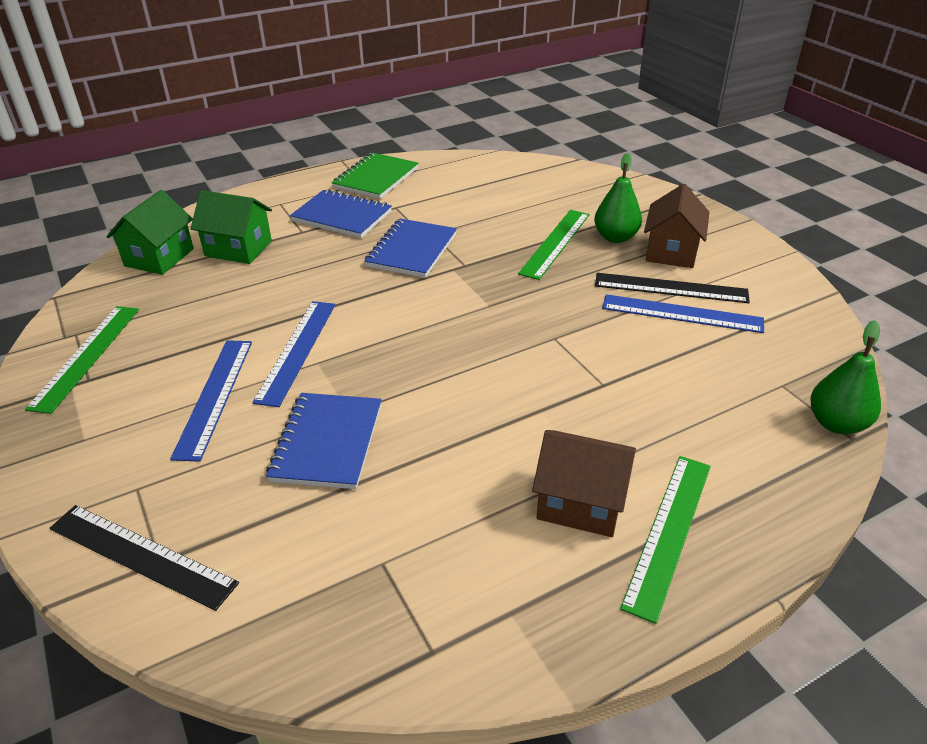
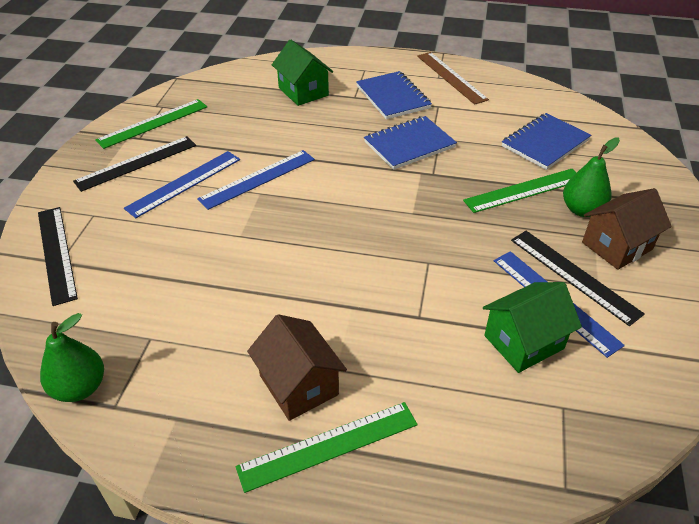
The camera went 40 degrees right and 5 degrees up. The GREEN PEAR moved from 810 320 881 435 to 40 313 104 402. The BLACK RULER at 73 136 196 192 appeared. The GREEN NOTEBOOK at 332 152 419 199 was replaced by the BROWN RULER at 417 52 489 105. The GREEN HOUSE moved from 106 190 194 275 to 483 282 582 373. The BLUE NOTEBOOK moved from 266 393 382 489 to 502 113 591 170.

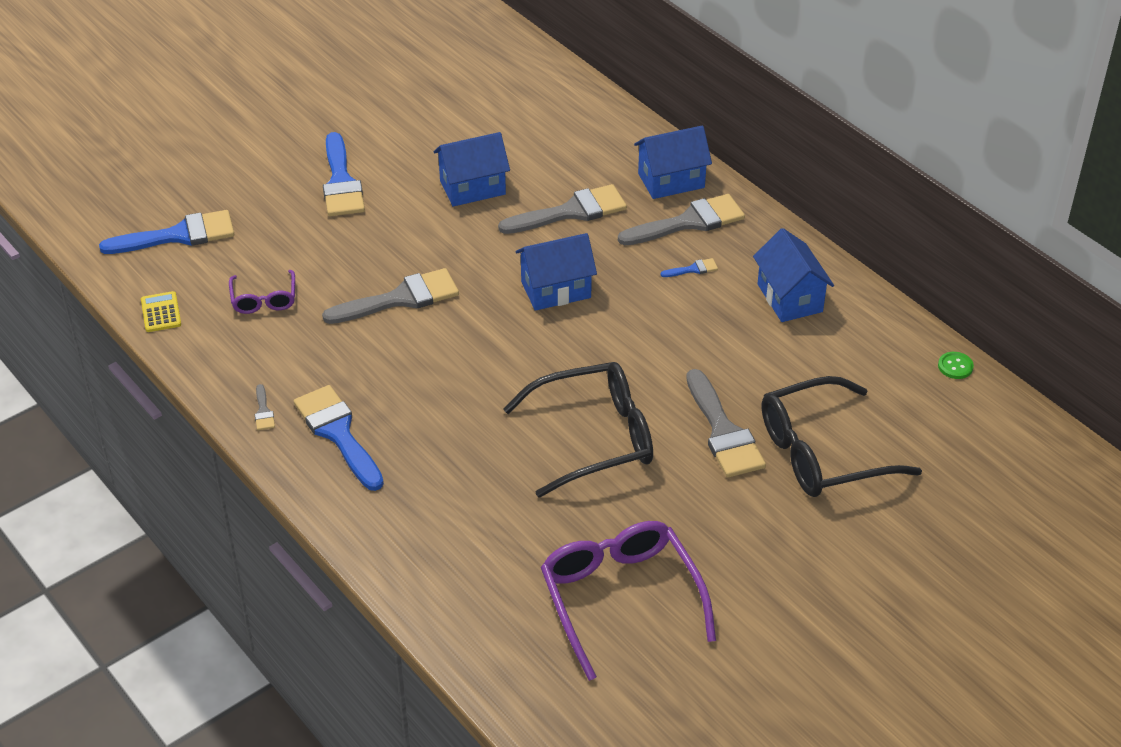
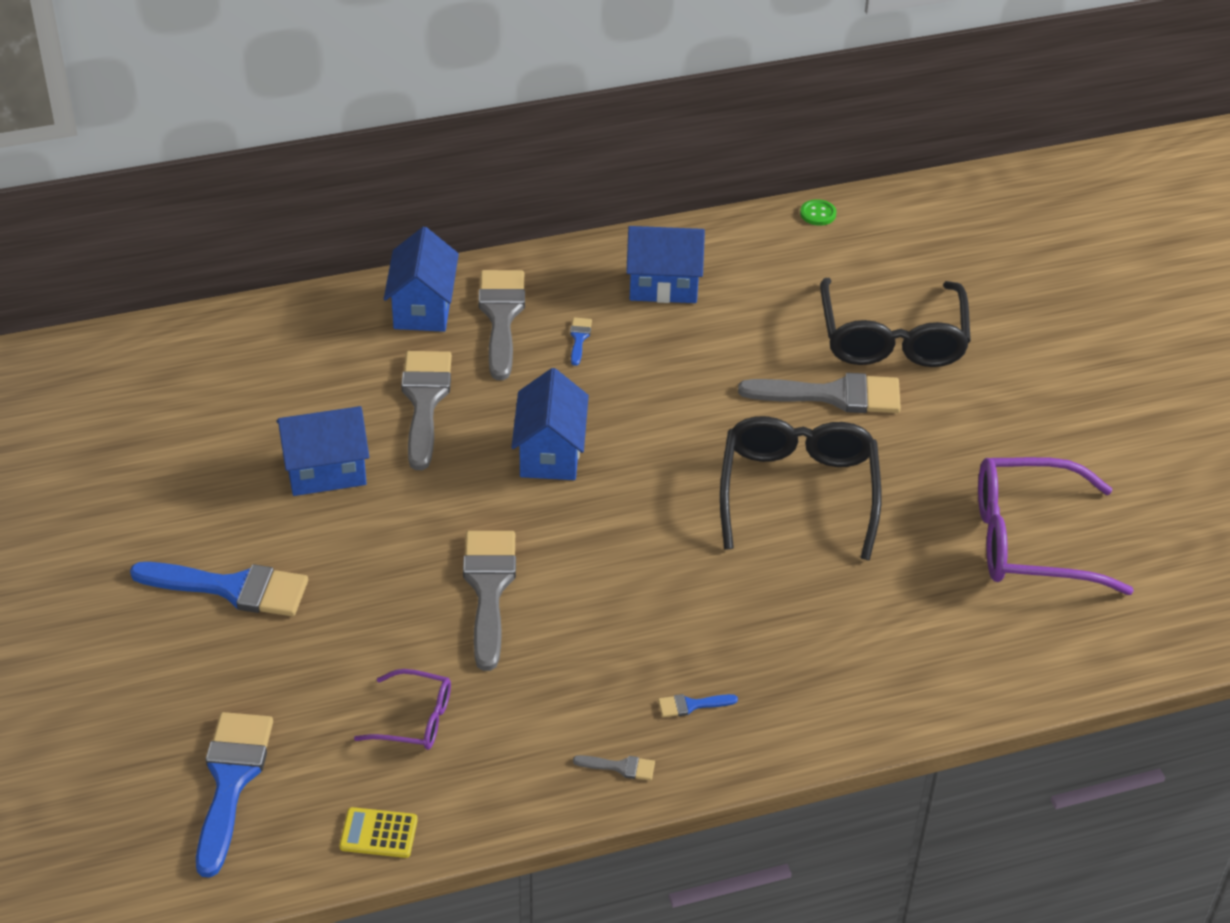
The camera went 70 degrees left and 0 degrees up. The BLUE HOUSE at 434 132 510 207 turned 75 degrees clockwise. The BLUE BRUSH at 294 385 384 491 changed to 0.43 times the size.

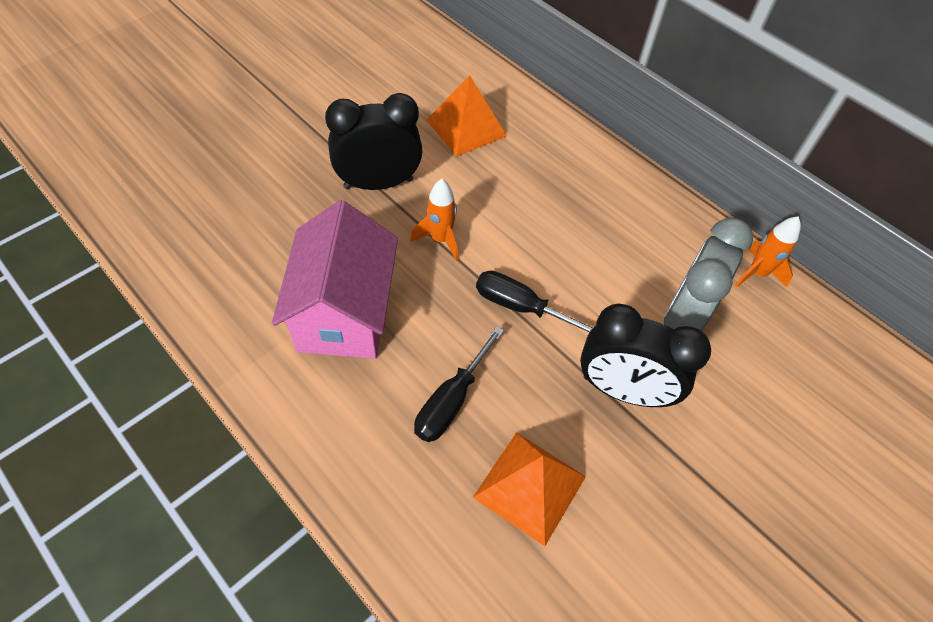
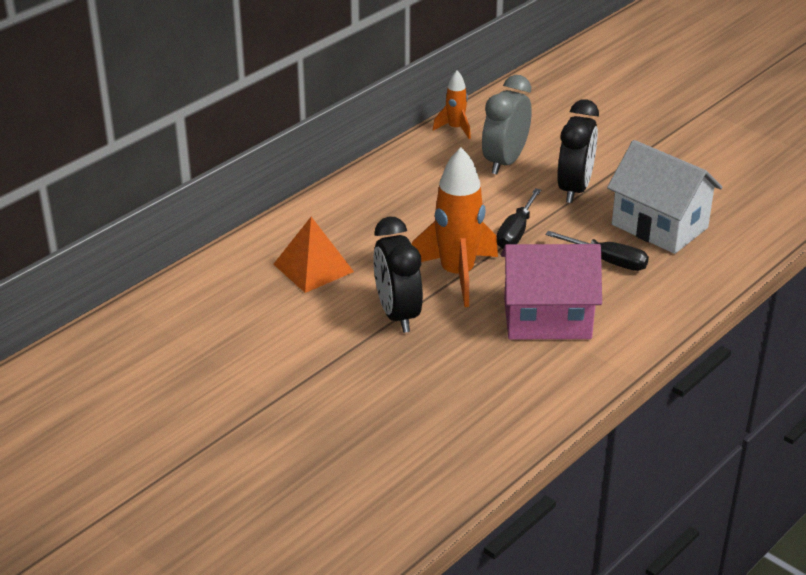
The camera went 90 degrees left and 20 degrees down. The ORANGE ROCKET at 410 179 458 261 changed to 1.96 times the size. The GREY CLOCK at 664 218 753 331 turned 90 degrees clockwise. The ORANGE PYRAMID at 473 432 586 546 was replaced by the WHITE HOUSE at 607 140 722 254.

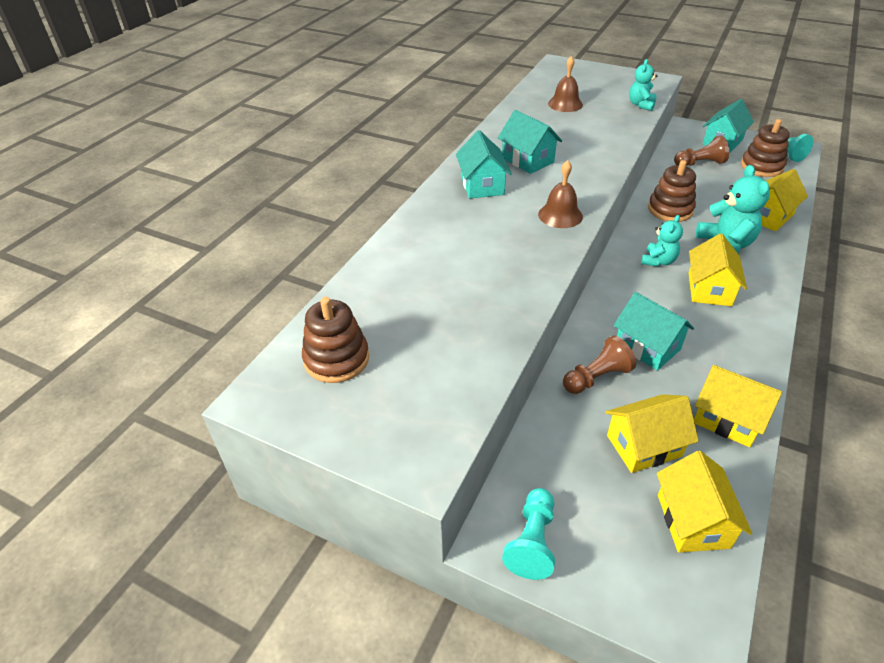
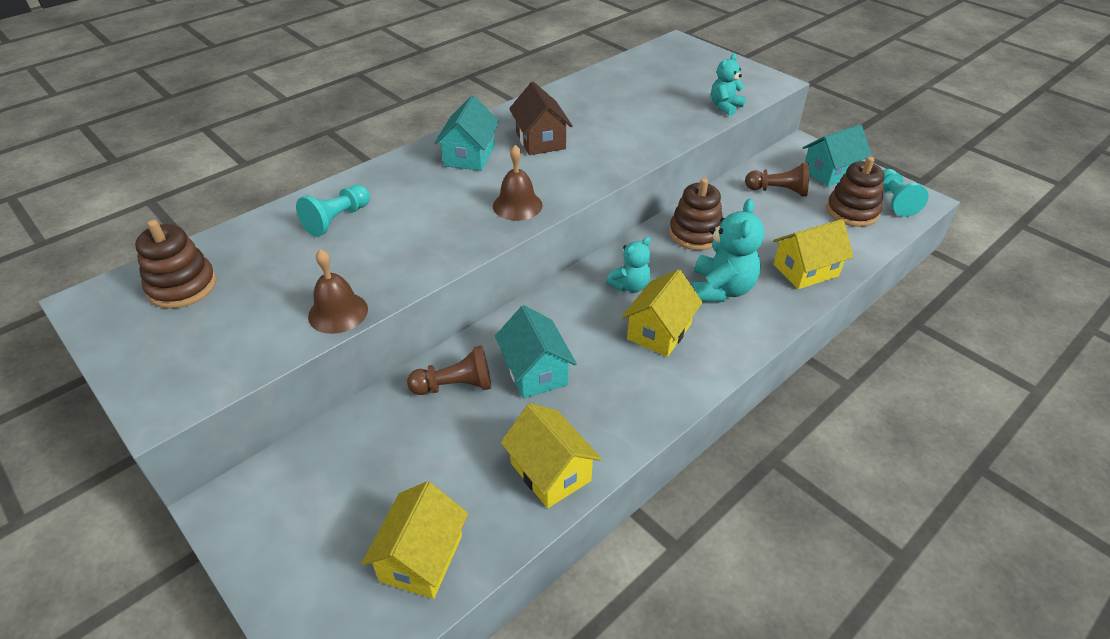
The camera went 20 degrees right and 0 degrees up. The TURQUOISE PAWN moved from 502 488 555 580 to 296 185 370 237. The BROWN BELL moved from 548 56 583 112 to 308 249 368 334. The TURQUOISE HOUSE at 498 110 562 174 became the BROWN HOUSE at 509 82 573 155. The YELLOW HOUSE at 605 394 699 473 disappeared.

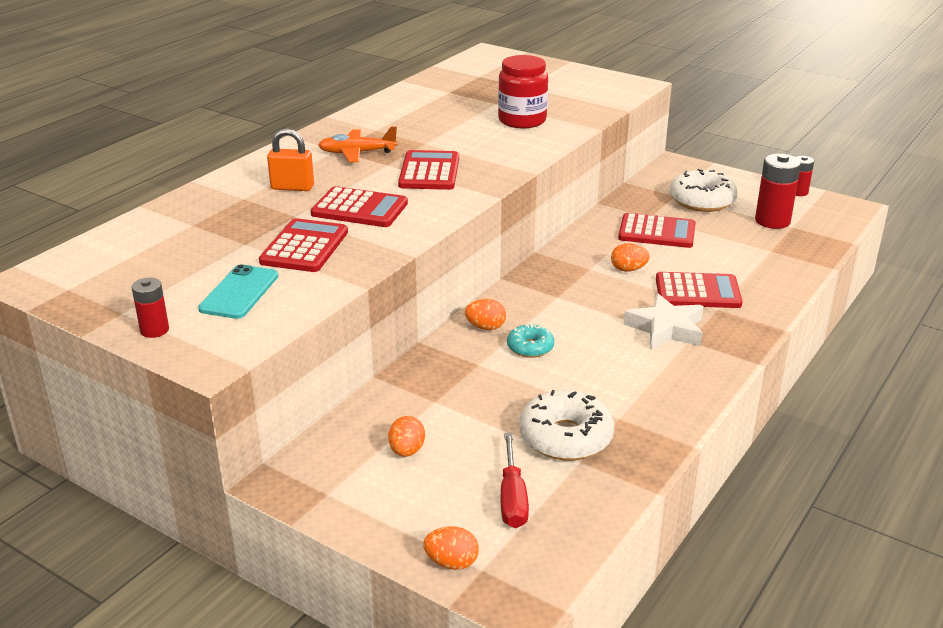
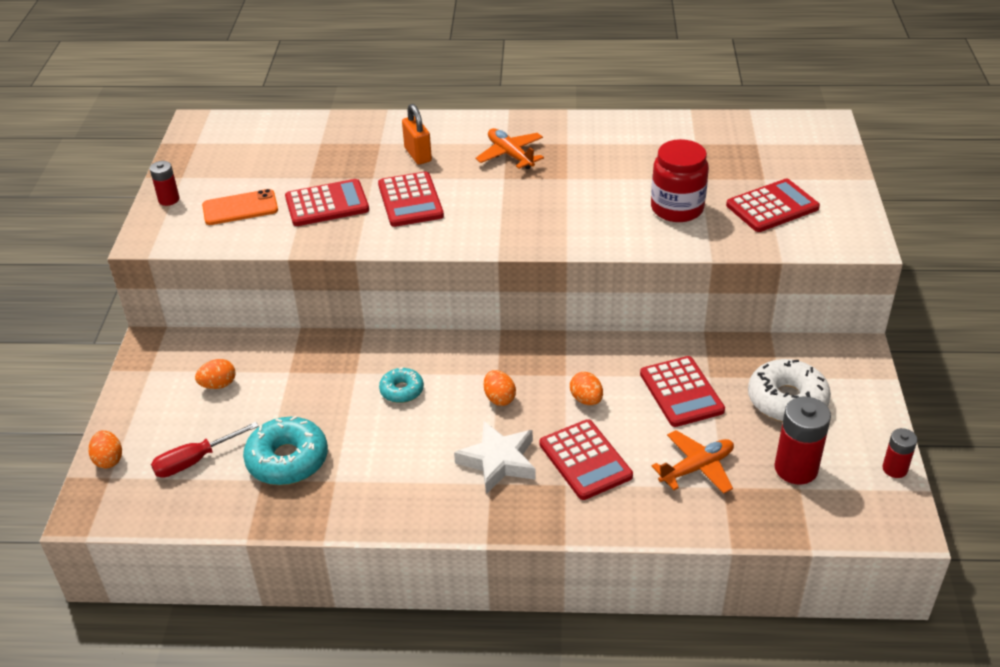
The camera went 60 degrees right and 10 degrees up. The TURQUOISE PHONE at 198 264 278 319 became the ORANGE PHONE at 202 189 278 225. The WHITE DONUT at 520 390 614 461 became the TURQUOISE DONUT at 243 416 328 485. The ORANGE EGG moved from 465 299 506 330 to 484 370 516 406. The ORANGE PLANE at 652 430 734 494 appeared. The RED CALCULATOR moved from 398 150 459 190 to 726 179 820 232.

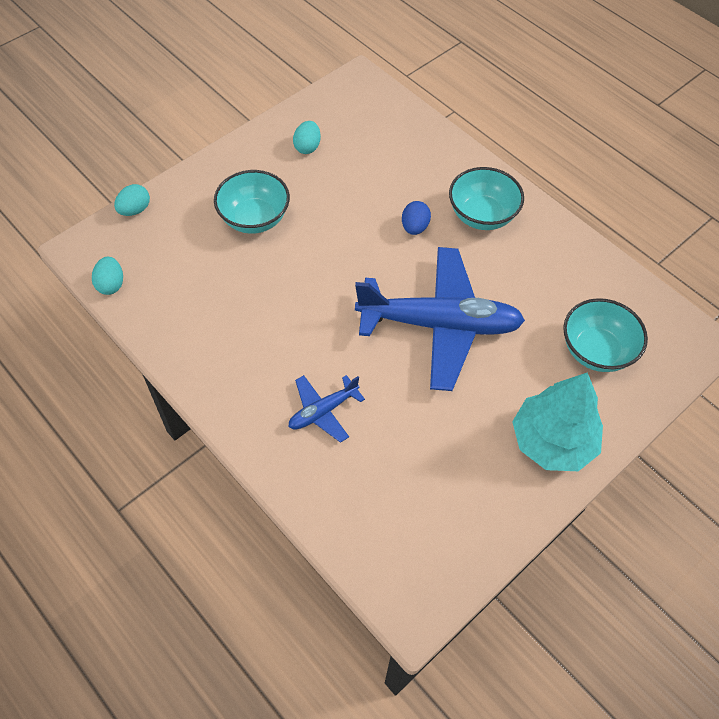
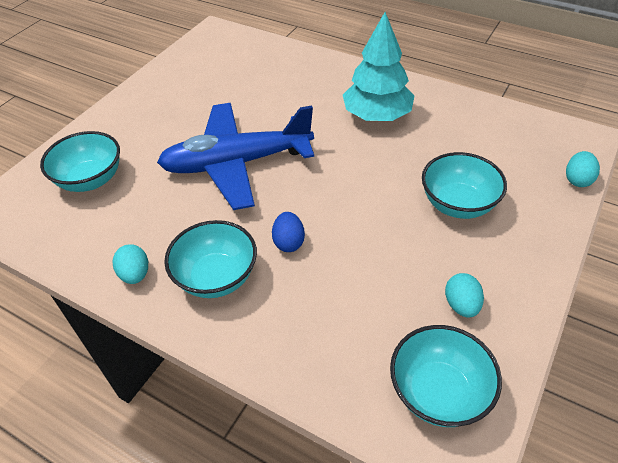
The camera went 165 degrees right and 10 degrees down. The TURQUOISE EGG moved from 92 257 123 295 to 113 244 148 284. The TURQUOISE TREE moved from 512 372 603 471 to 343 12 414 121. The TURQUOISE BOWL at 390 325 502 427 appeared. The BLUE PLANE at 288 375 365 443 disappeared.

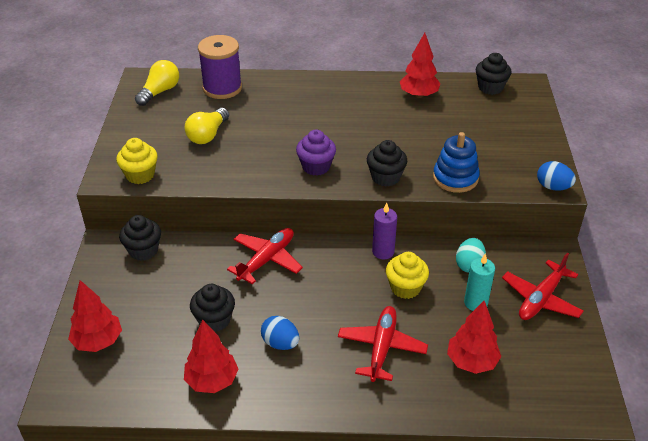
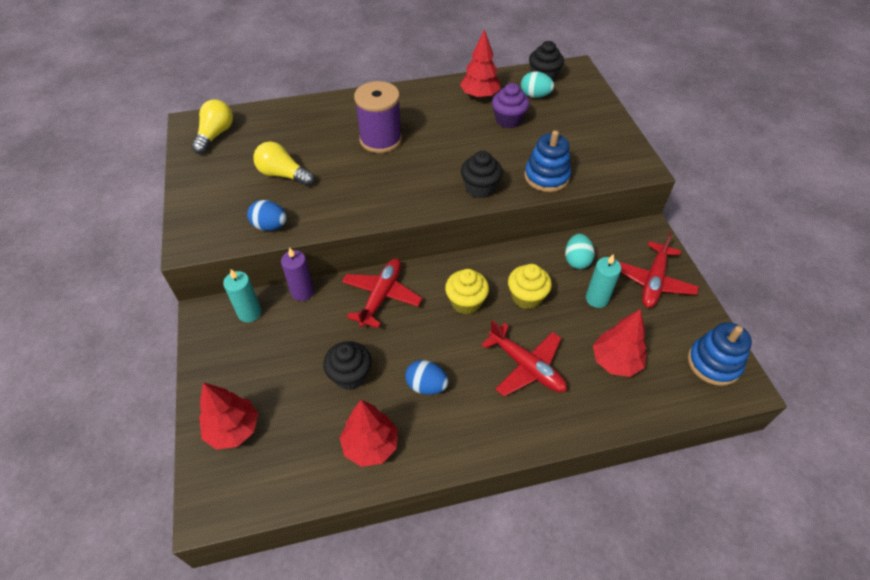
The camera went 15 degrees left and 10 degrees up. The BLACK CUPCAKE at 119 215 161 261 was replaced by the TURQUOISE CANDLE at 223 269 262 322. The BLUE EGG moved from 537 161 576 191 to 247 200 286 231. The YELLOW LIGHT BULB at 185 108 229 144 turned 105 degrees clockwise. The PURPLE CANDLE moved from 372 203 397 259 to 281 247 314 301. The PURPLE SPOOL moved from 198 35 242 99 to 354 81 402 153. The YELLOW CUPCAKE moved from 116 138 158 184 to 445 269 489 314. The RED PLANE at 338 306 428 382 turned 135 degrees clockwise. The PURPLE CUPCAKE moved from 296 130 336 176 to 492 83 529 128. The TURQUOISE EGG at 521 71 554 98 appeared. The BLUE STACKING TOY at 688 322 752 386 appeared.

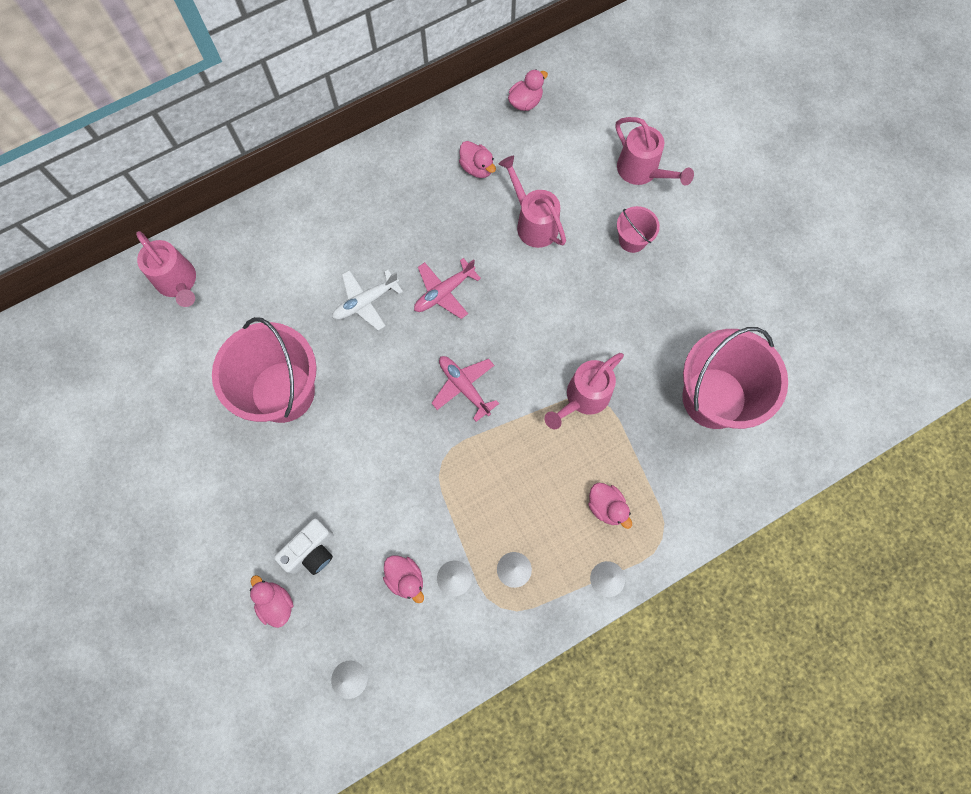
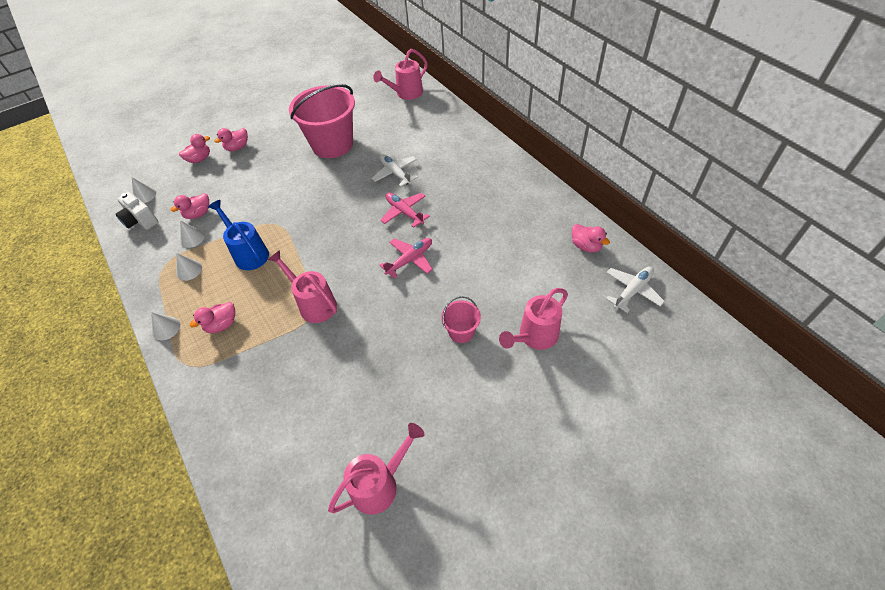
The camera went 90 degrees right and 20 degrees down. The WHITE CAMERA moved from 274 518 334 575 to 116 192 158 230. The BLUE WATERING CAN at 208 200 269 270 appeared. The PINK DUCK moved from 459 141 496 178 to 214 128 248 151. The PINK WATERING CAN moved from 499 156 566 248 to 328 423 424 515. The PINK PLANE moved from 432 356 499 422 to 379 238 433 279. The WHITE PLANE at 606 267 665 313 appeared. The PINK BUCKET at 682 327 788 429 disappeared.

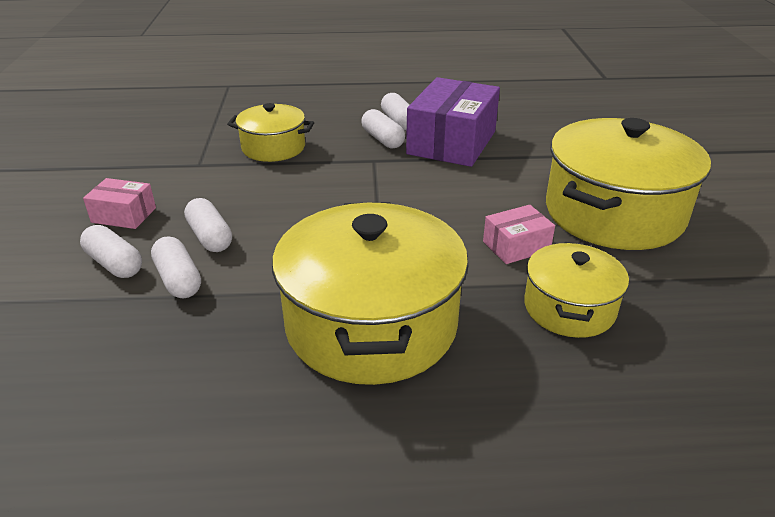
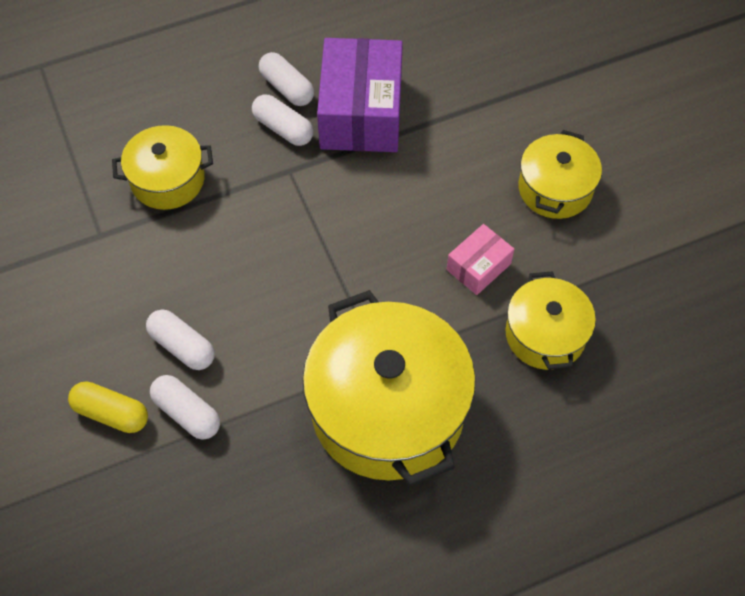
The camera went 20 degrees left and 25 degrees up. The WHITE CAPSULE at 80 225 142 278 became the YELLOW CAPSULE at 68 382 148 433. The YELLOW POT at 546 118 711 250 changed to 0.55 times the size. The PINK BOX at 83 178 156 229 disappeared.

